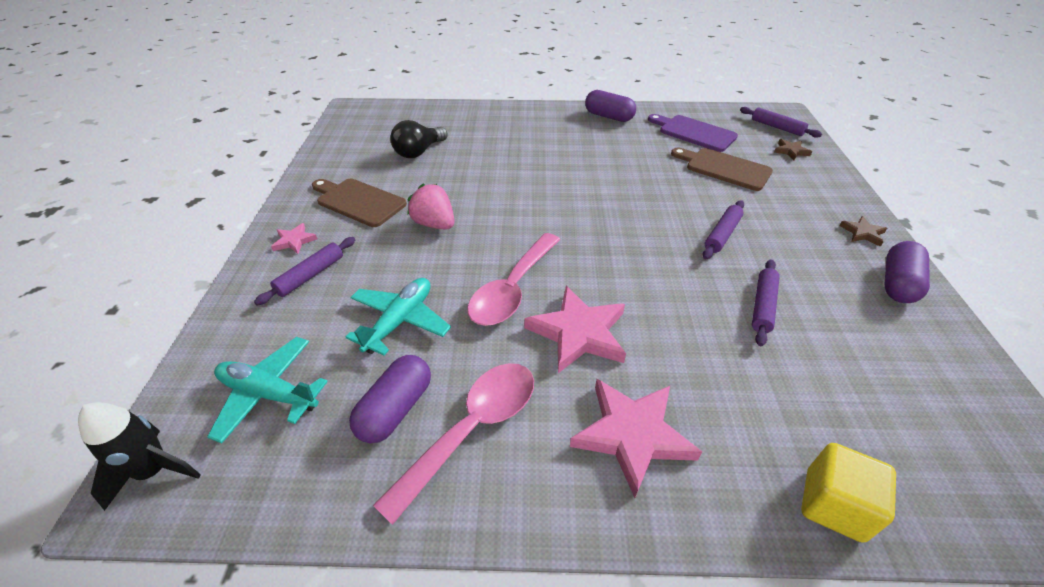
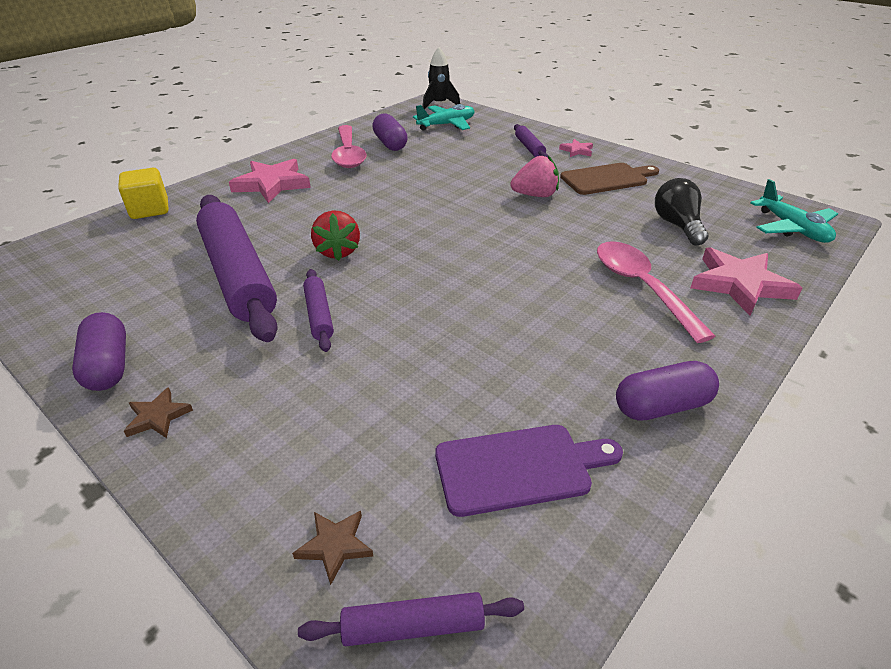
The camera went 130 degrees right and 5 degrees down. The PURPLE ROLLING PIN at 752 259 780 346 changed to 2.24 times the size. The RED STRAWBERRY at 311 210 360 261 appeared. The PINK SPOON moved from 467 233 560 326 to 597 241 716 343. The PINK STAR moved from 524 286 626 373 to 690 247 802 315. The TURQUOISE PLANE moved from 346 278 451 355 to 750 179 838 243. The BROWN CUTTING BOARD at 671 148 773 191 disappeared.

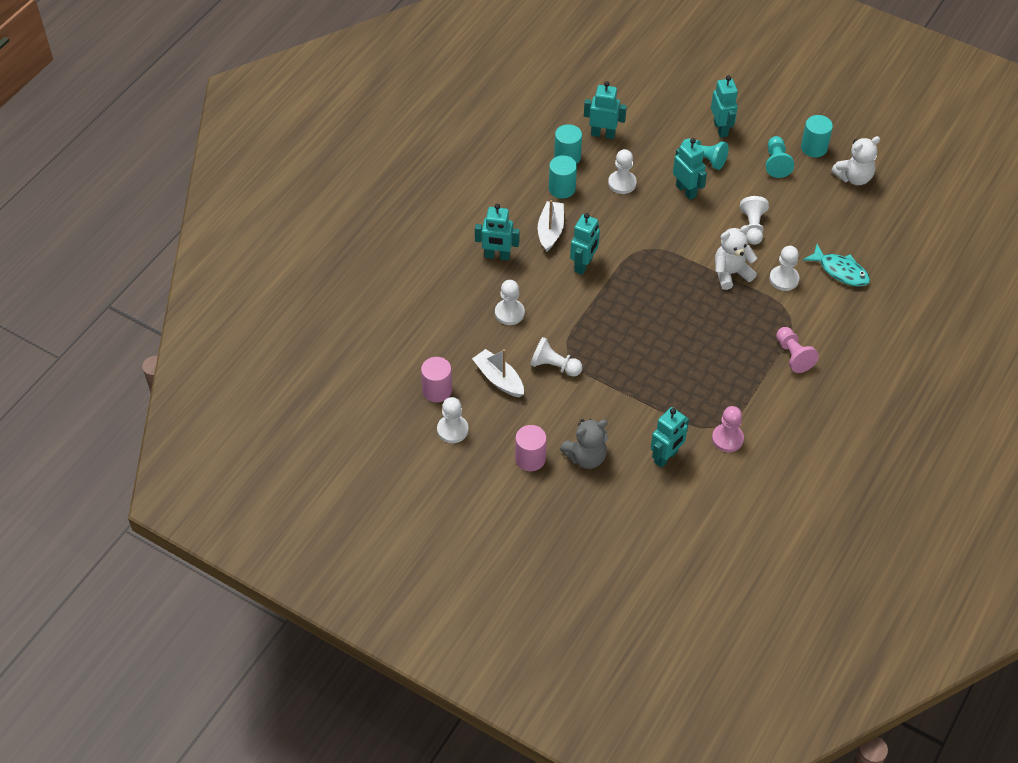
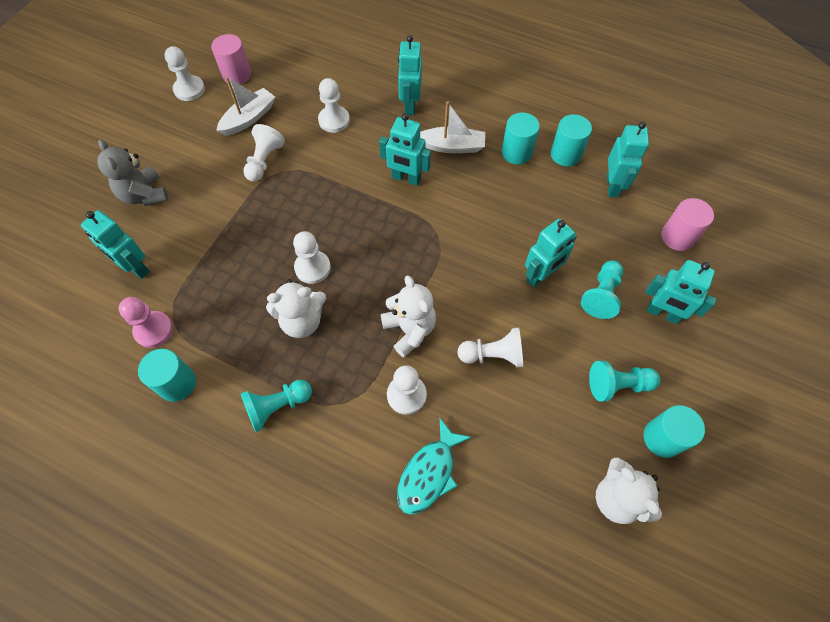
The camera went 85 degrees right and 10 degrees up. The TURQUOISE CYLINDER at 138 349 196 402 appeared. The PINK PAWN at 776 327 819 373 became the TURQUOISE PAWN at 241 380 312 432. The WHITE TEDDY BEAR at 266 279 326 338 appeared. The WHITE PAWN moved from 608 149 637 194 to 293 231 331 284. The TURQUOISE ROBOT at 711 76 738 138 turned 45 degrees clockwise. The PINK CYLINDER moved from 515 425 547 471 to 661 198 714 251.

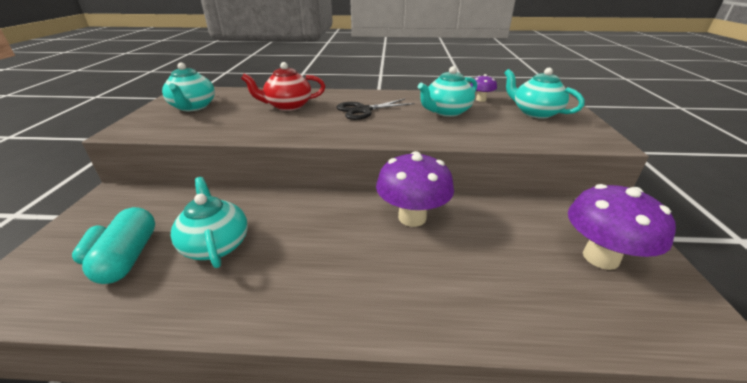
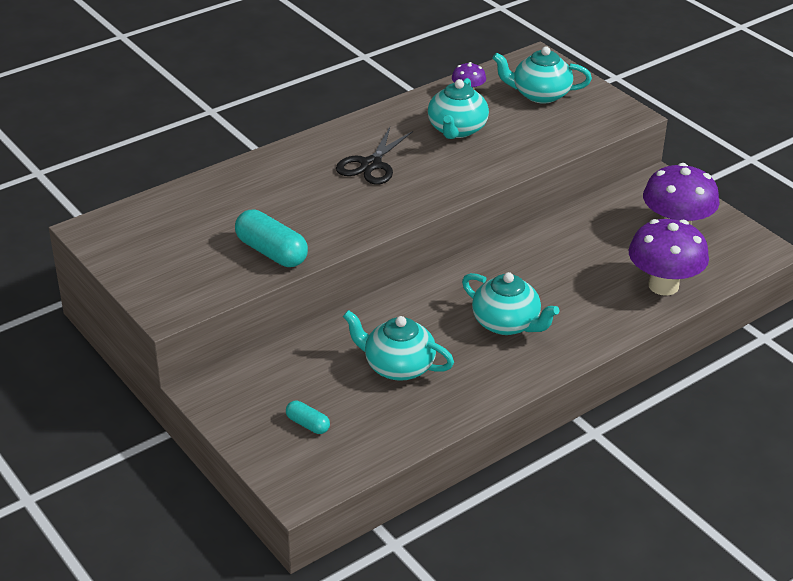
The camera went 40 degrees left and 5 degrees up. The TURQUOISE CAPSULE moved from 82 207 155 284 to 235 210 308 267. The TURQUOISE TEAPOT moved from 162 63 215 111 to 462 272 559 335. The PURPLE MUSHROOM moved from 376 151 454 227 to 629 219 709 296. The RED TEAPOT at 241 62 325 111 disappeared.

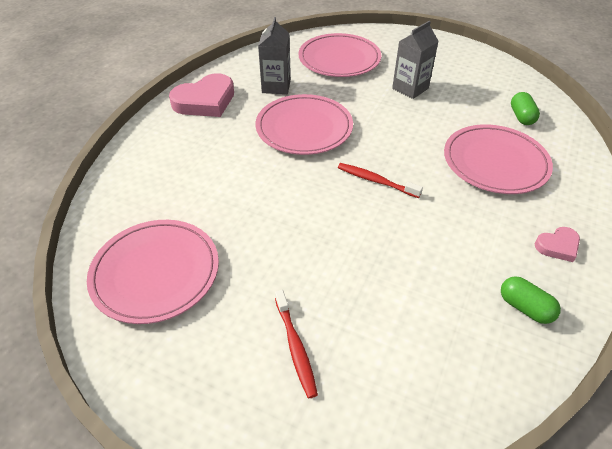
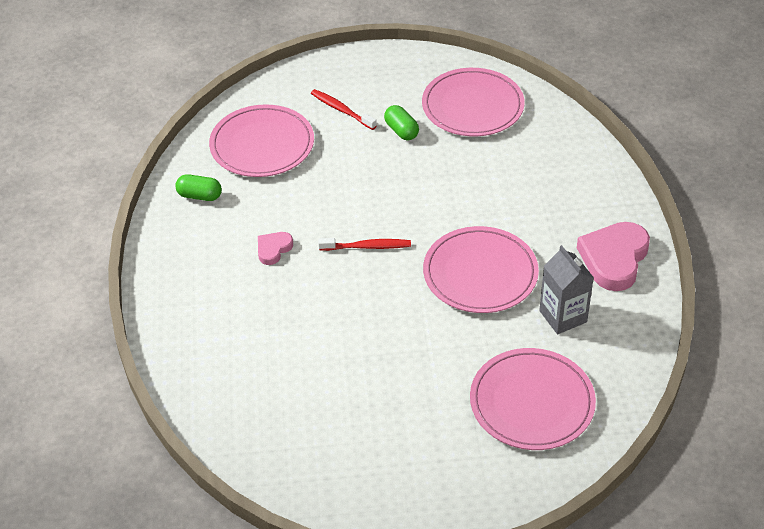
The camera went 150 degrees right and 0 degrees up. The PINK PLATE moved from 444 124 553 194 to 209 104 314 177. The PINK HEART moved from 535 227 580 262 to 258 232 293 265. The GREEN CAPSULE moved from 511 92 540 125 to 384 105 419 140. The GREY CARTON at 392 20 439 99 disappeared.

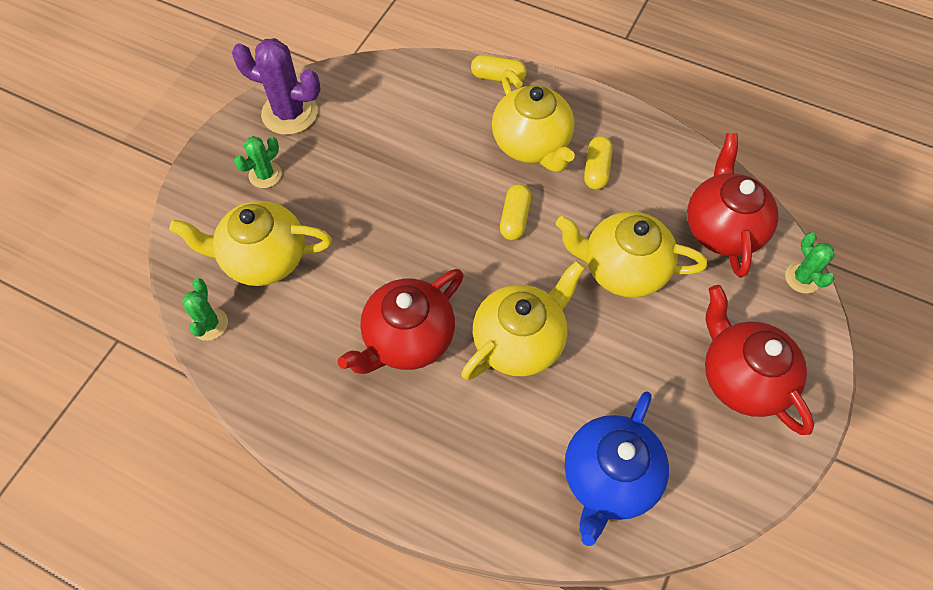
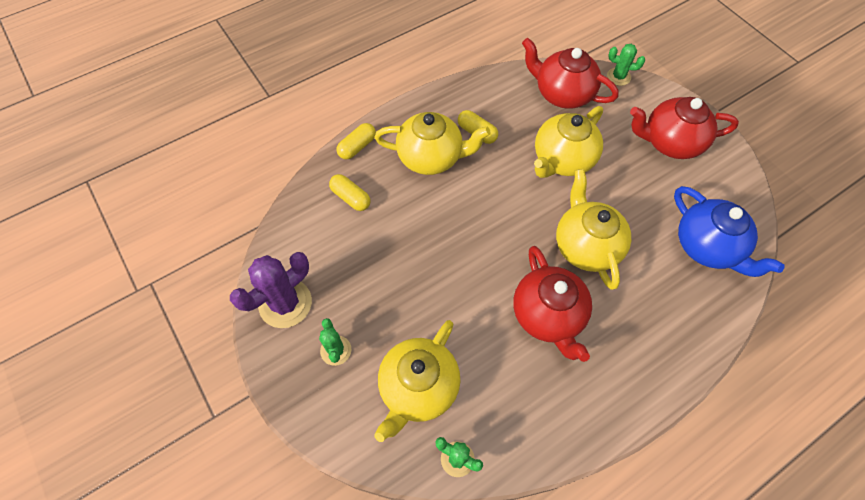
The camera went 60 degrees left and 0 degrees up. The YELLOW CAPSULE moved from 500 184 531 240 to 329 174 370 211.

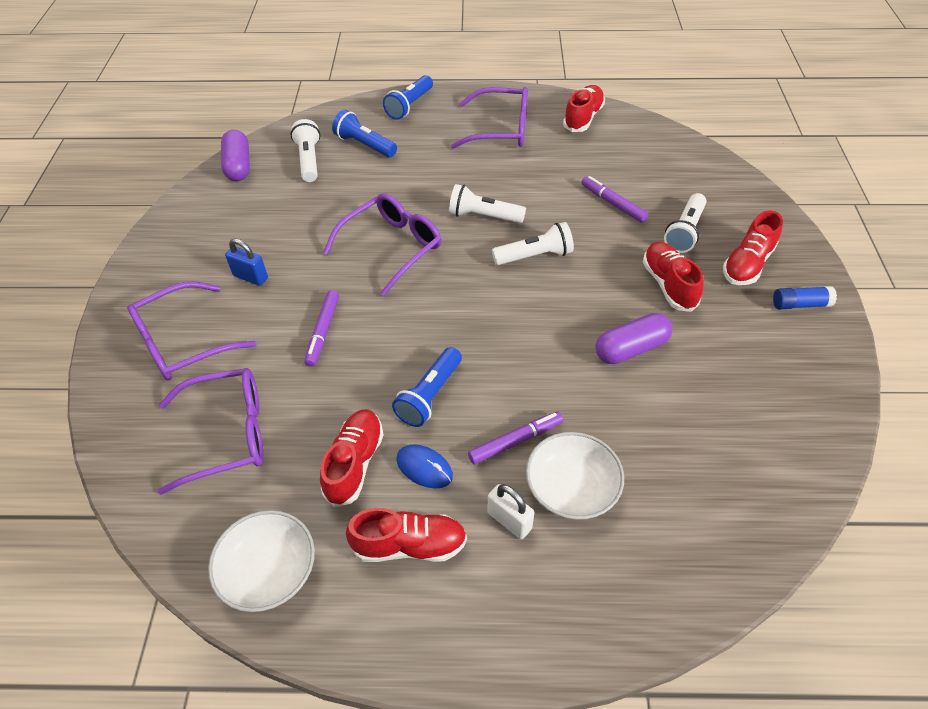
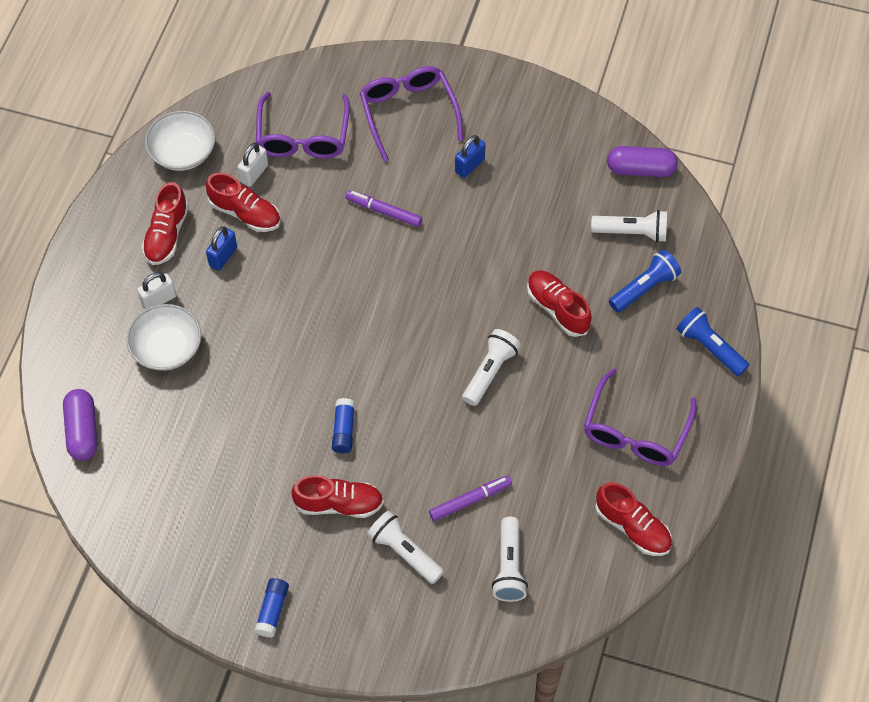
The camera went 105 degrees right and 10 degrees up. The PURPLE CAPSULE moved from 595 313 672 364 to 63 389 98 461. The BLUE MOUSE at 397 444 453 488 was replaced by the BLUE PADLOCK at 206 226 237 271. The WHITE PADLOCK at 238 143 268 187 appeared. The BLUE GLUE STICK at 332 398 355 453 appeared. The WHITE FLASHLIGHT moved from 492 222 574 265 to 492 517 528 602. The RED SHOE moved from 723 211 783 285 to 527 270 592 337. The PURPLE GLASSES at 323 193 441 296 disappeared. The BLUE FLASHLIGHT at 392 347 462 427 disappeared. The PURPLE MARKER at 468 412 563 464 disappeared.

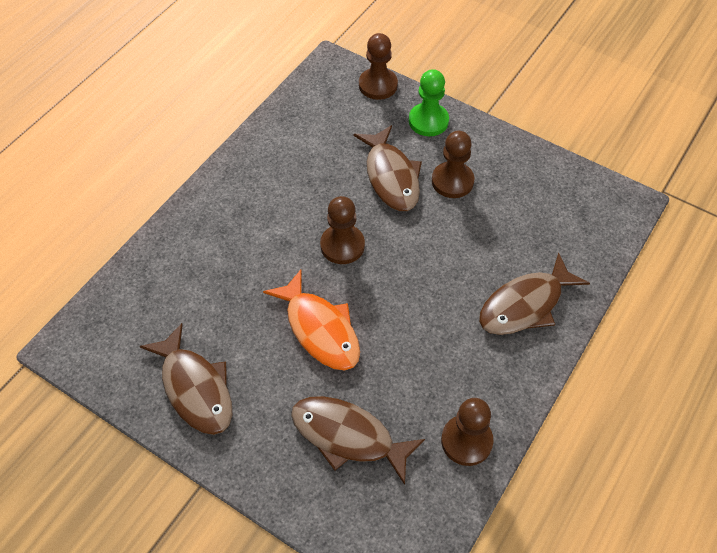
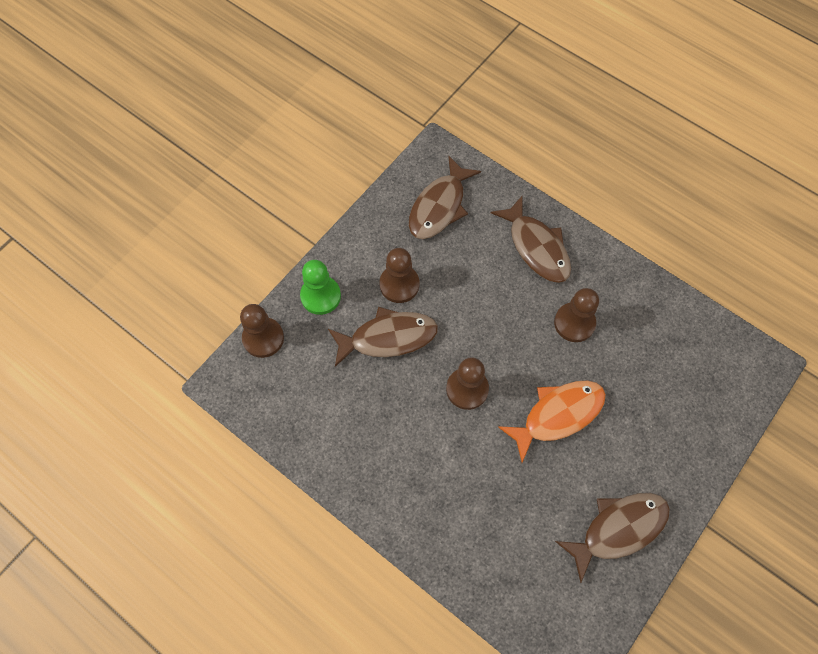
The camera went 85 degrees left and 10 degrees up. The BROWN FISH moved from 291 396 425 485 to 409 156 481 239. The BROWN PAWN moved from 441 398 493 466 to 554 288 599 342.

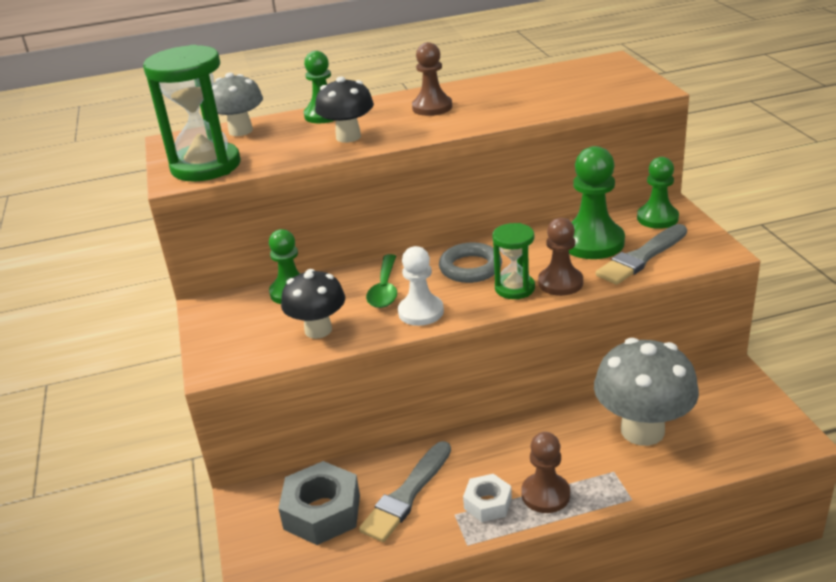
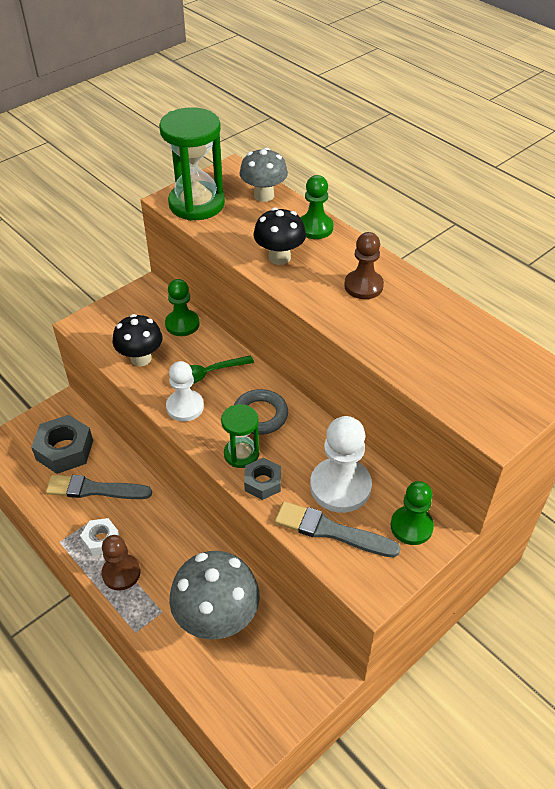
The camera went 60 degrees right and 15 degrees up. The BROWN PAWN at 538 218 583 296 was replaced by the GREY NUT at 244 458 281 500. The GREEN PAWN at 569 146 625 259 became the WHITE PAWN at 310 416 372 513.

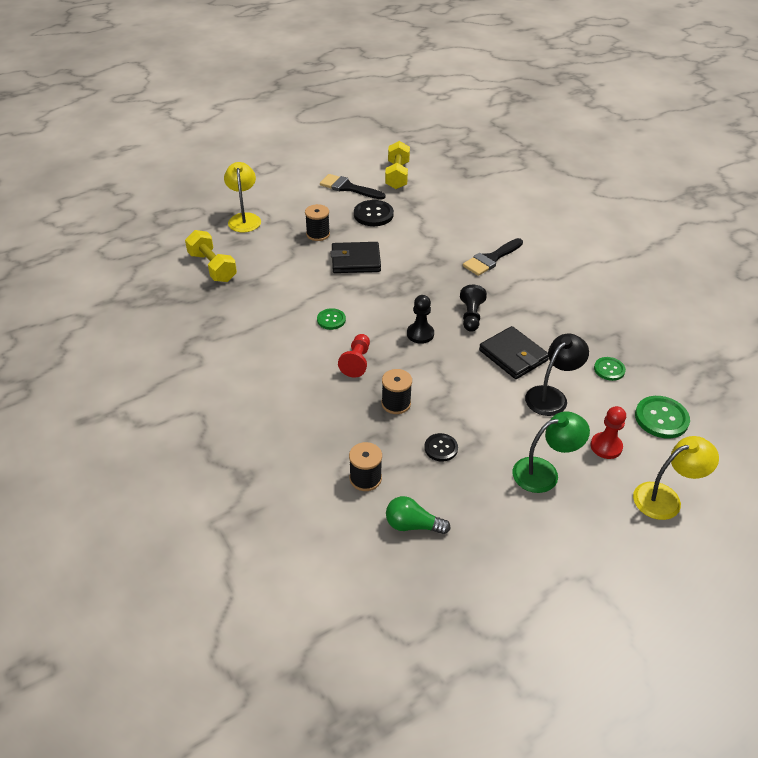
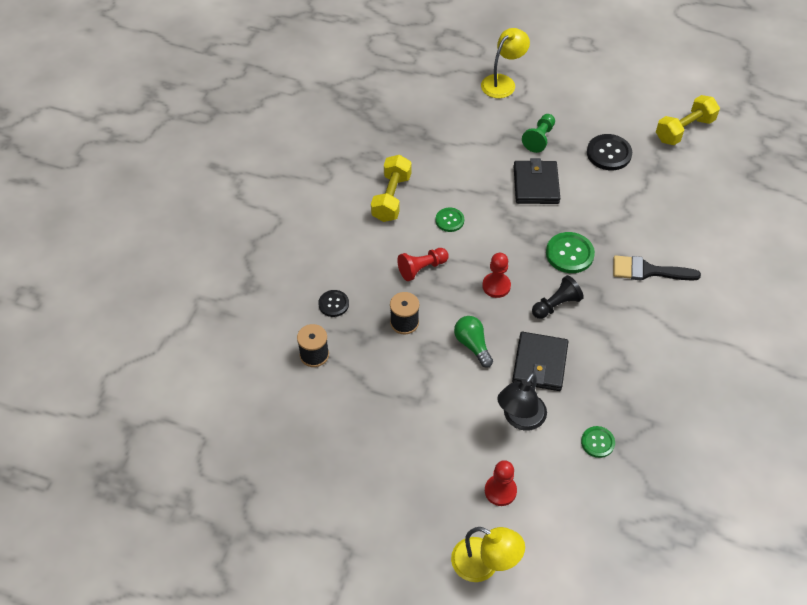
The camera went 50 degrees right and 10 degrees up. The BLACK BUTTON moved from 424 433 458 461 to 318 290 349 317. The YELLOW DUMBBELL moved from 185 230 237 282 to 371 155 412 222. The GREEN LIGHT BULB moved from 386 496 451 534 to 454 316 493 367. The BLACK PAWN at 407 295 434 344 became the RED PAWN at 482 253 511 298. The BLACK LAMP at 525 334 589 416 turned 120 degrees clockwise. The BLACK WALLET at 331 242 381 273 turned 45 degrees clockwise. The BLACK SPOOL at 305 204 330 241 was replaced by the GREEN PAWN at 522 114 555 153. The GREEN BUTTON moved from 635 396 690 439 to 546 232 595 273. The BLACK BRUSH at 320 174 385 200 disappeared. The GREEN LAMP at 512 411 590 493 disappeared.

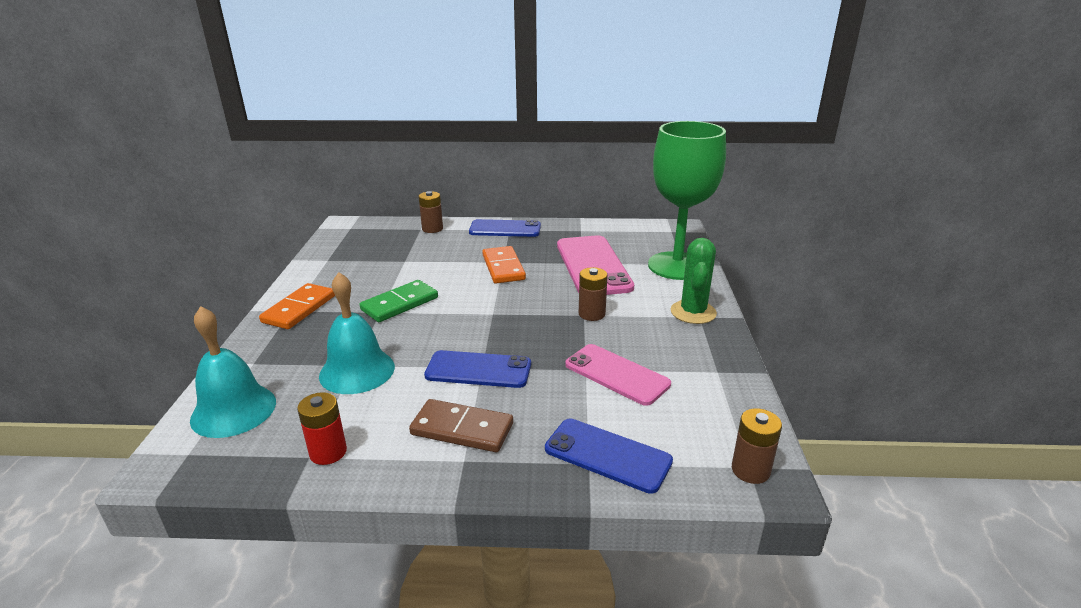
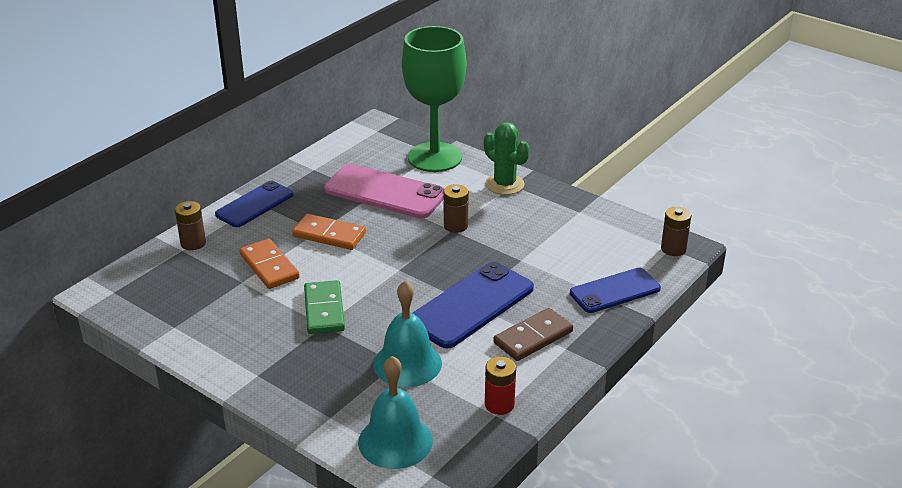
The camera went 55 degrees left and 5 degrees up. The ORANGE DOMINO moved from 259 283 335 329 to 239 239 300 289. The BLUE PHONE at 424 350 531 388 changed to 1.50 times the size. The PINK PHONE at 565 344 671 406 disappeared.

